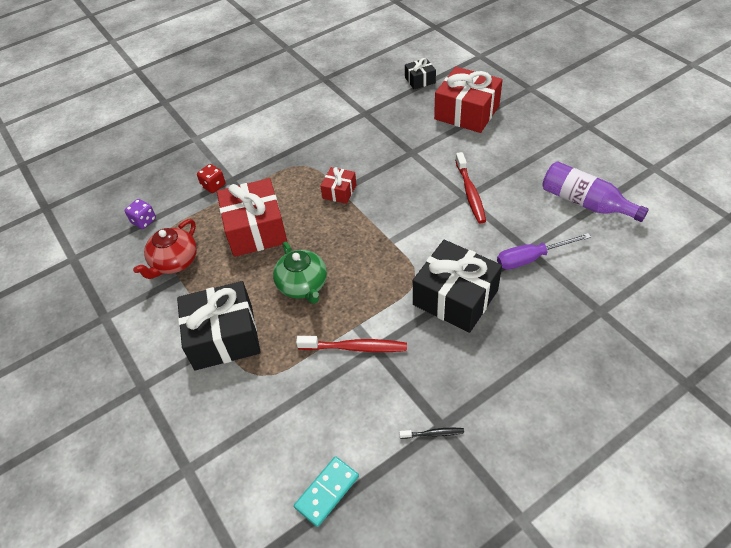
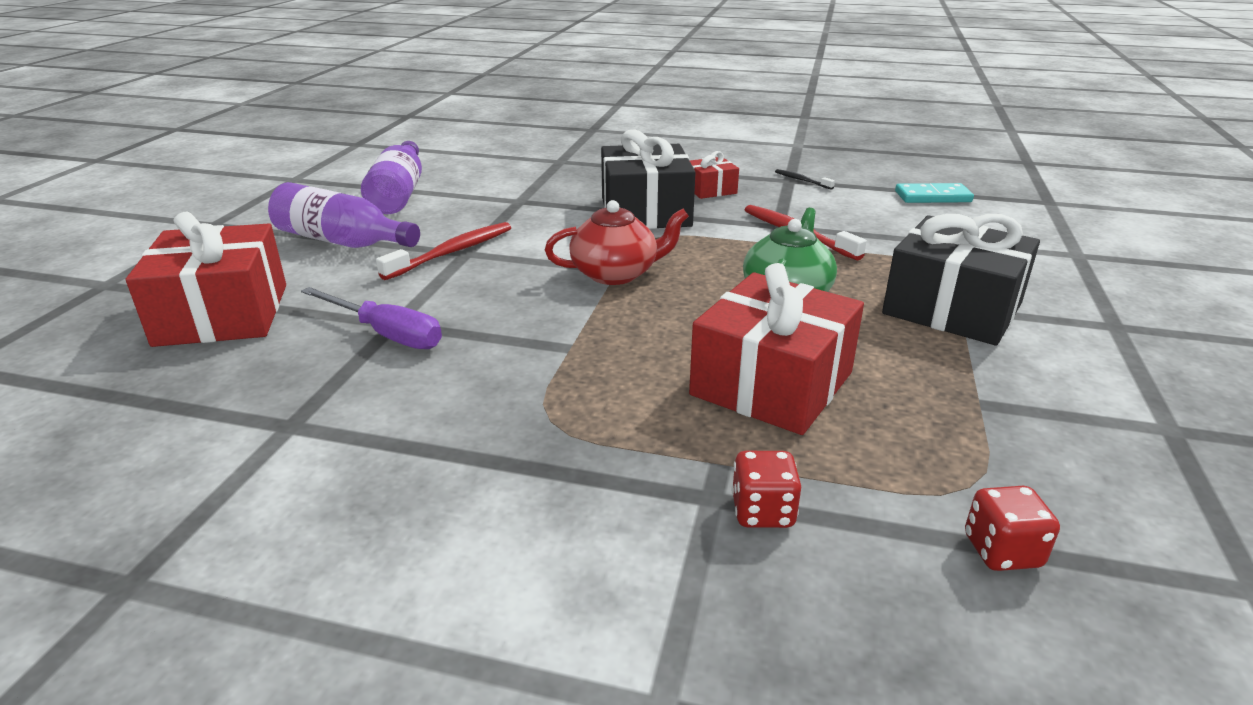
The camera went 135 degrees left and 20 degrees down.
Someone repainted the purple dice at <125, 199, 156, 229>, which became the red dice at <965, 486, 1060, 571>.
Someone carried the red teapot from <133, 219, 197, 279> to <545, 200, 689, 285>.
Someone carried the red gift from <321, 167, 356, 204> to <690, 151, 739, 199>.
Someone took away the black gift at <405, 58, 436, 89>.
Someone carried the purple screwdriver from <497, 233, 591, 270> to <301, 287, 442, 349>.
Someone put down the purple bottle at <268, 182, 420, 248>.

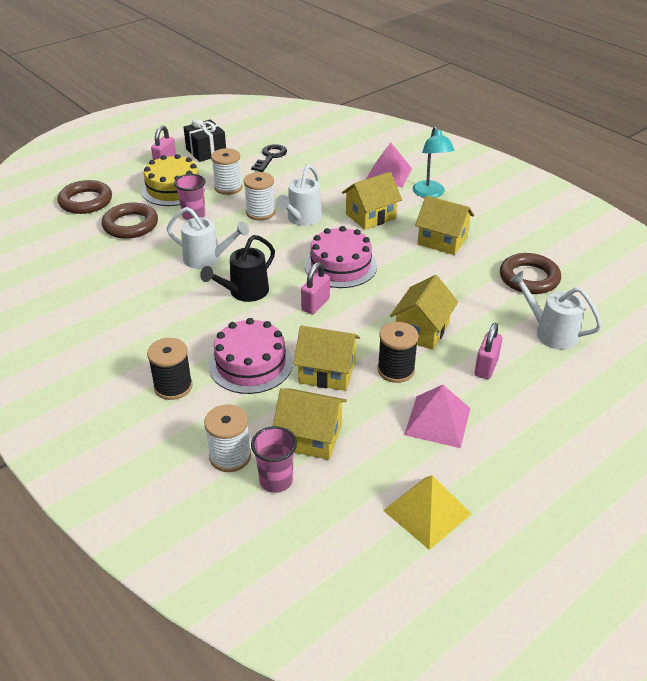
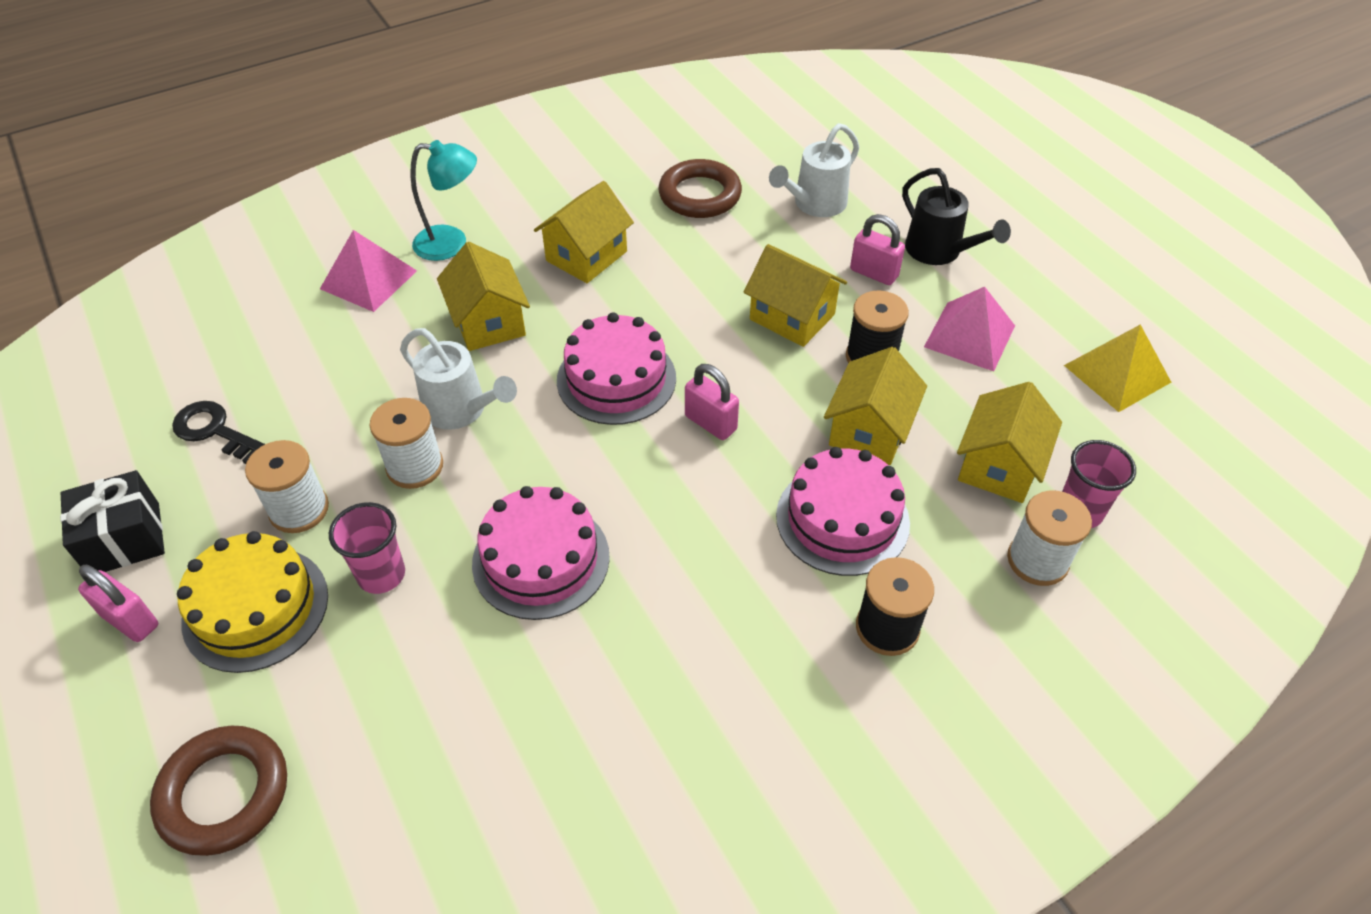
The camera went 80 degrees left and 10 degrees up.
Someone took away the brown ring at <102, 203, 158, 239>.
Someone swapped the white watering can at <167, 207, 249, 269> for the pink cake at <472, 486, 610, 620>.
Someone carried the black watering can from <200, 235, 275, 302> to <902, 168, 1011, 265>.

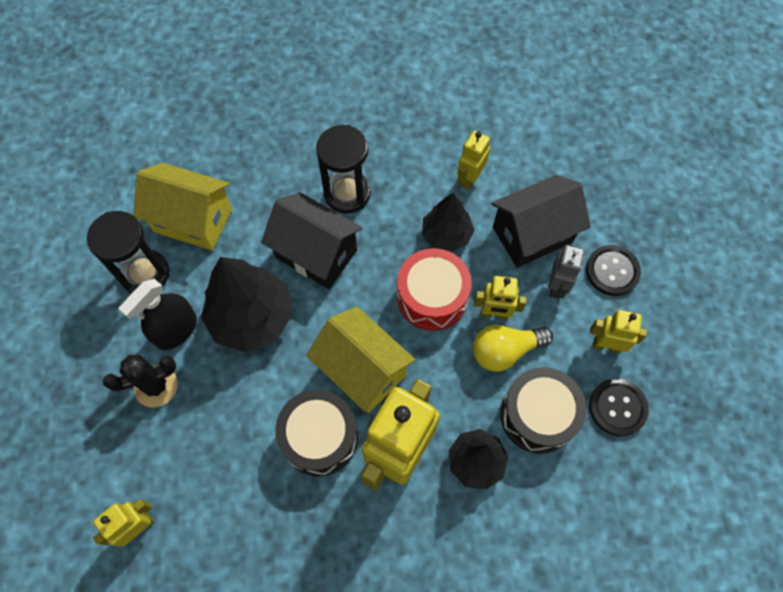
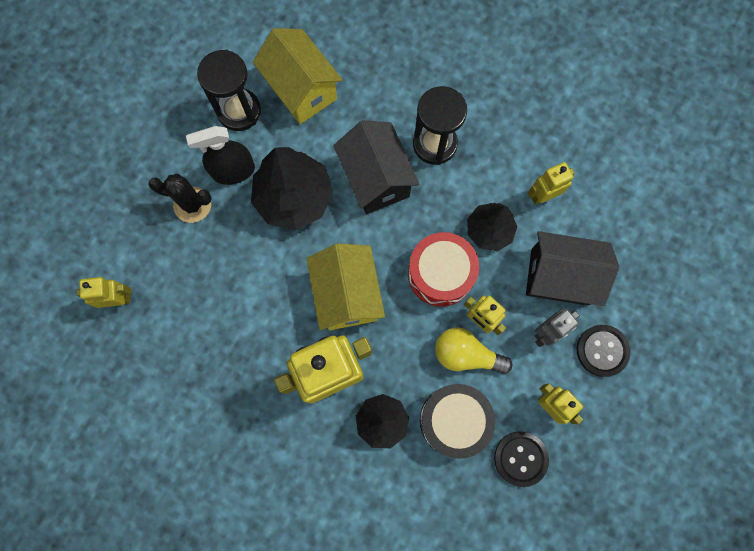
The camera went 35 degrees right and 10 degrees up.
Someone took away the black drum at <275, 390, 358, 476>.

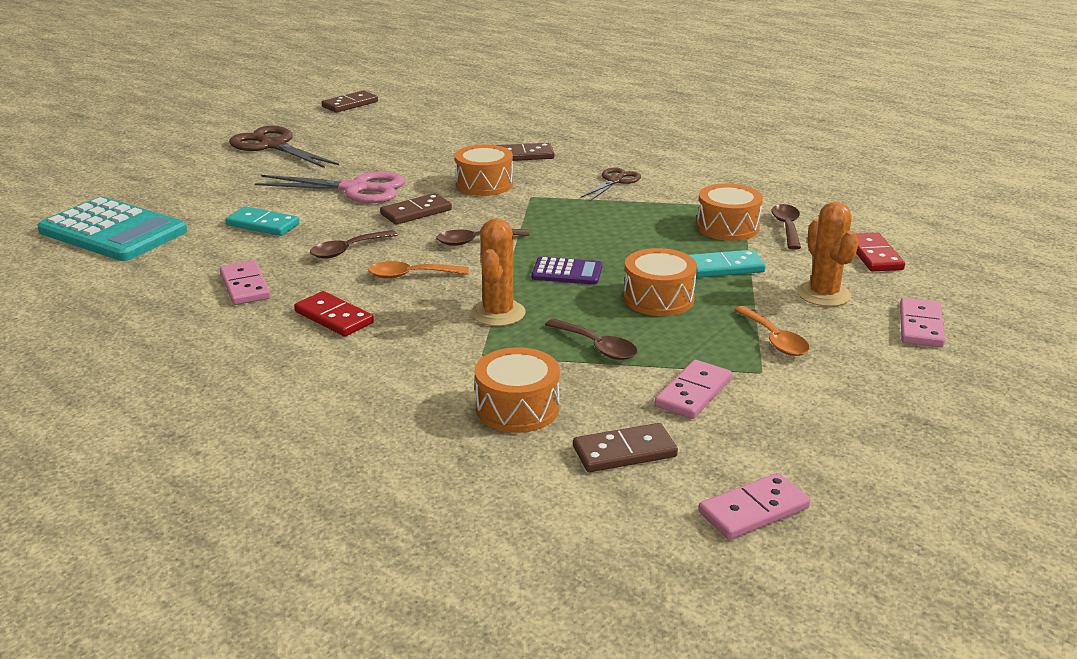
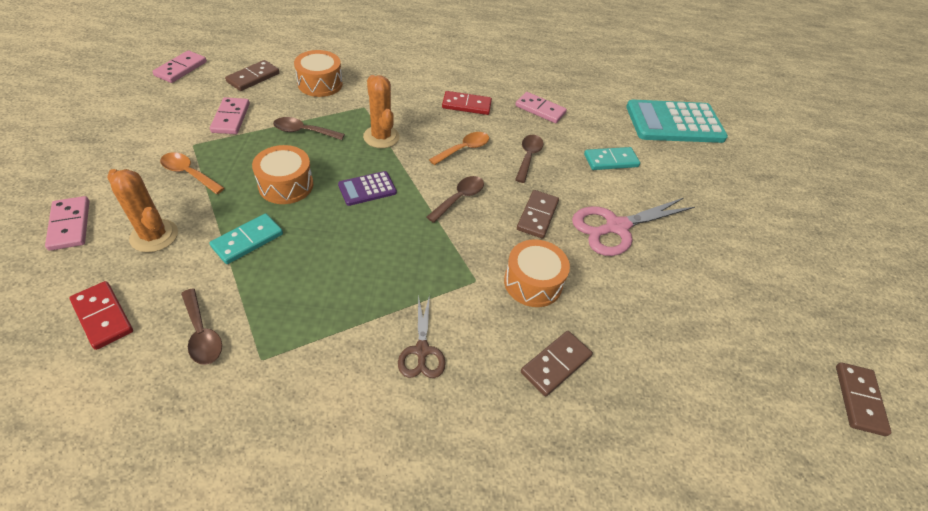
The camera went 140 degrees right and 20 degrees up.
Someone took away the brown scissors at <229, 126, 339, 168>.
Someone took away the orange drum at <697, 183, 763, 241>.

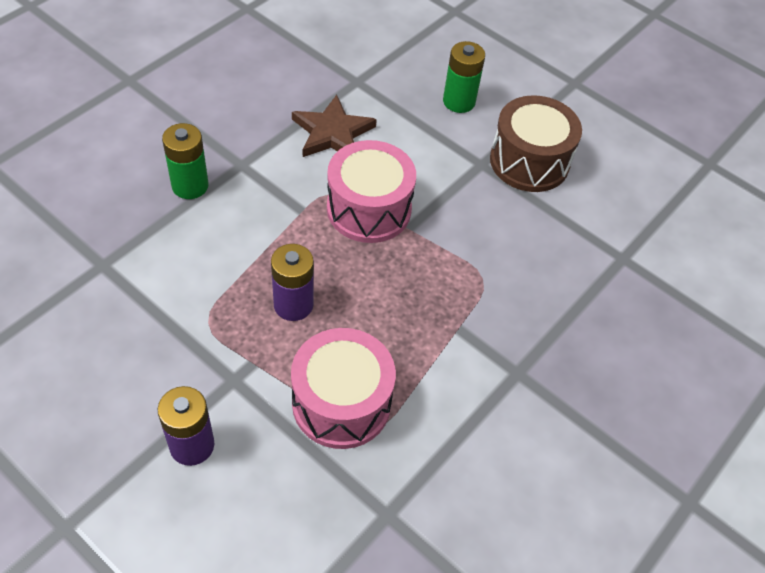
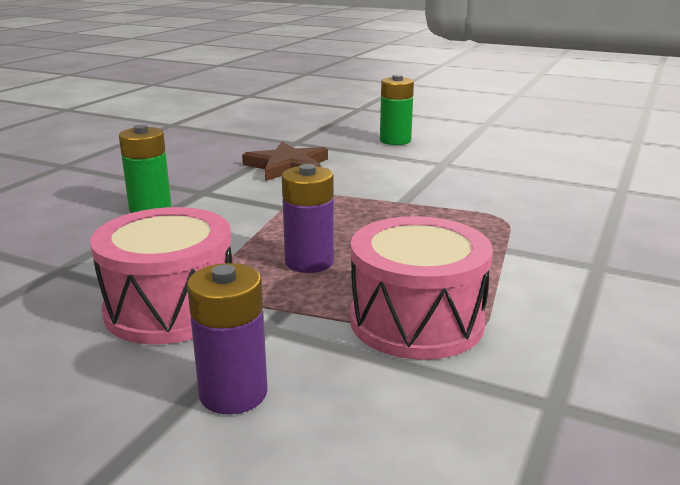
The camera went 10 degrees left and 30 degrees down.
Someone carried the pink drum from <327, 140, 416, 243> to <90, 207, 233, 344>.
Someone took away the brown drum at <490, 95, 582, 192>.

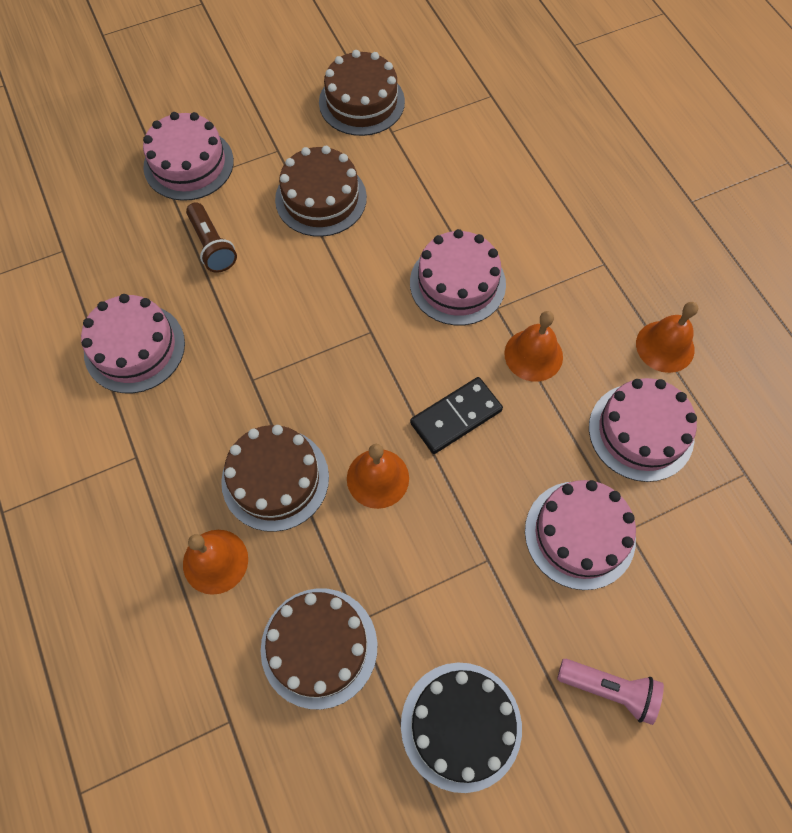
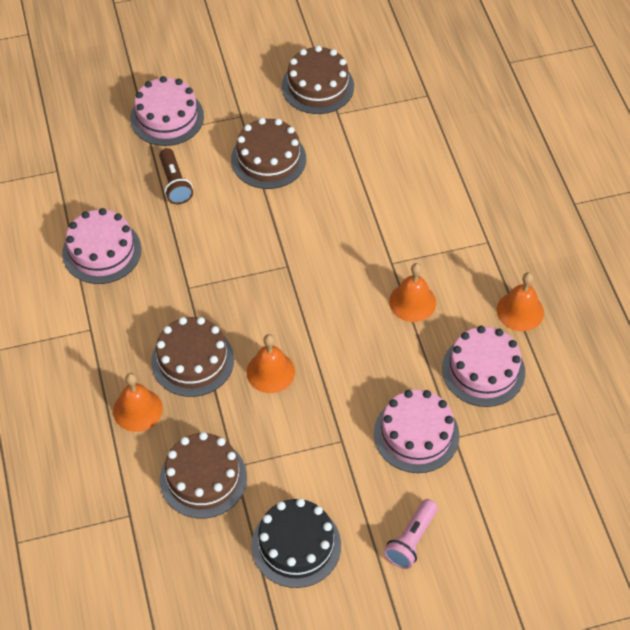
The camera went 10 degrees right and 10 degrees down.
Someone took away the pink cake at <410, 229, 506, 326>.
Someone took away the black domino at <410, 377, 503, 454>.
Someone rotated the pink flashlight at <557, 659, 664, 725> by 90 degrees clockwise.

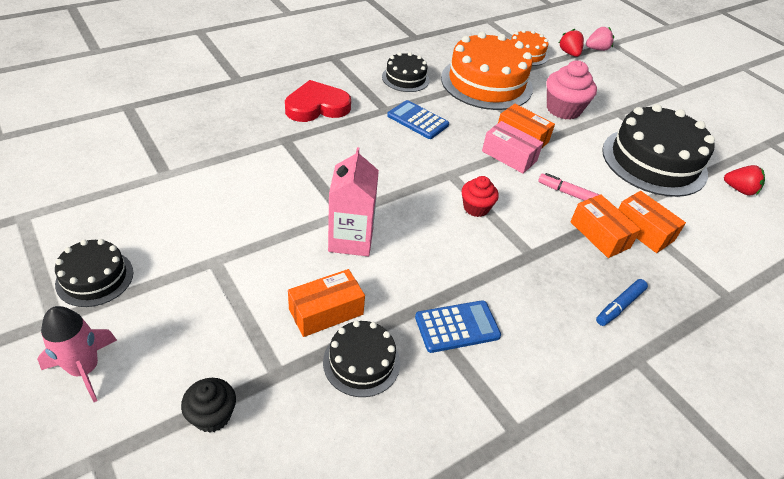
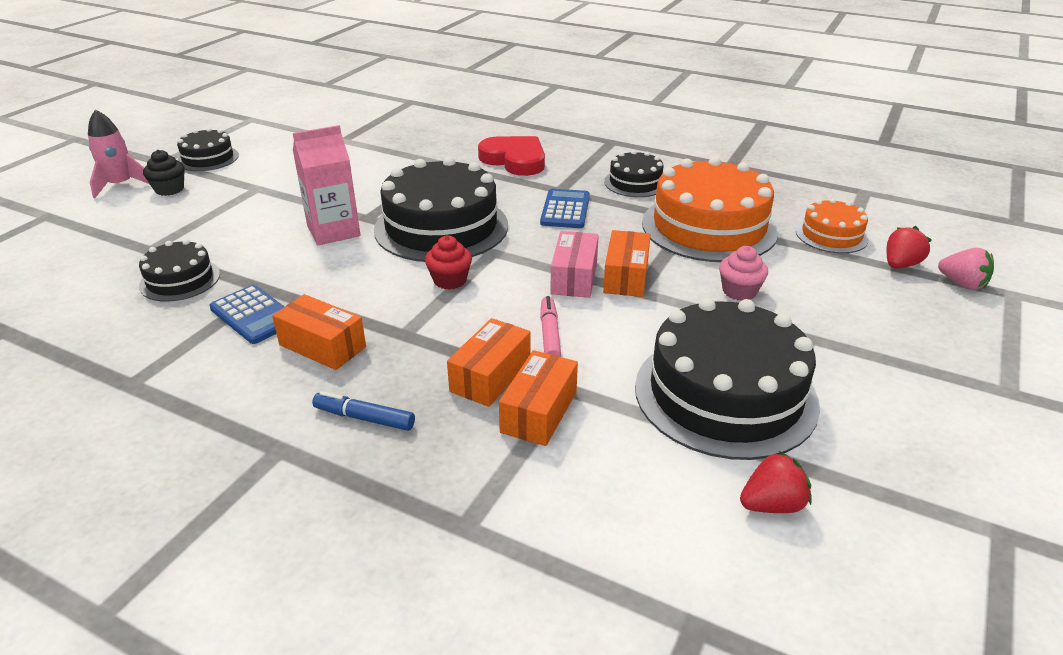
The camera went 65 degrees right and 10 degrees down.
Someone carried the black cupcake from <181, 378, 236, 433> to <143, 150, 185, 196>.
Someone carried the orange box from <288, 269, 365, 337> to <272, 294, 366, 370>.
Someone scaled the pink cupcake at <546, 60, 597, 120> by 0.61.
Someone rotated the red strawberry at <724, 165, 765, 196> by 105 degrees counterclockwise.
Someone put down the black cake at <374, 157, 508, 262>.

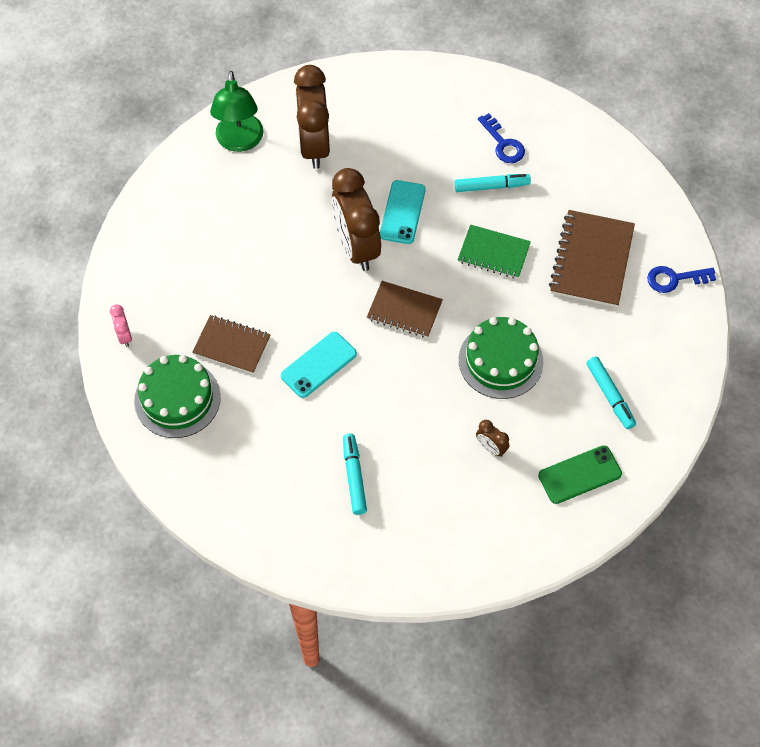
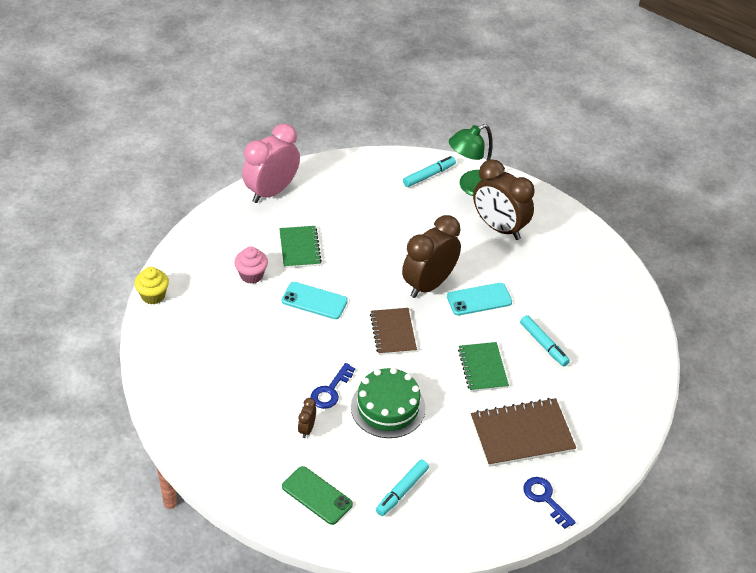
The camera went 60 degrees right and 15 degrees down.
Someone scaled the pink clock at <110, 304, 132, 347> by 2.38.
Someone took away the green cake at <134, 355, 221, 438>.
Someone repainted the brown notebook at <192, 315, 271, 374>, which became the green notebook at <279, 226, 322, 268>.
Someone rotated the brown clock at <294, 65, 330, 169> by 105 degrees counterclockwise.
Someone carried the turquoise marker from <343, 434, 367, 515> to <403, 156, 456, 187>.
Someone carried the blue key from <478, 113, 525, 163> to <310, 363, 355, 409>.
Someone put down the yellow cupcake at <134, 267, 169, 304>.
Someone put down the pink cupcake at <234, 246, 268, 284>.

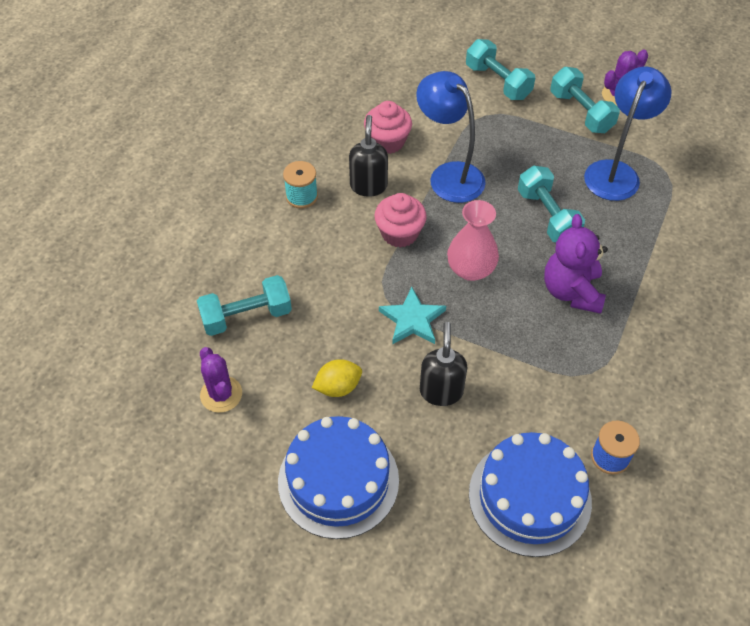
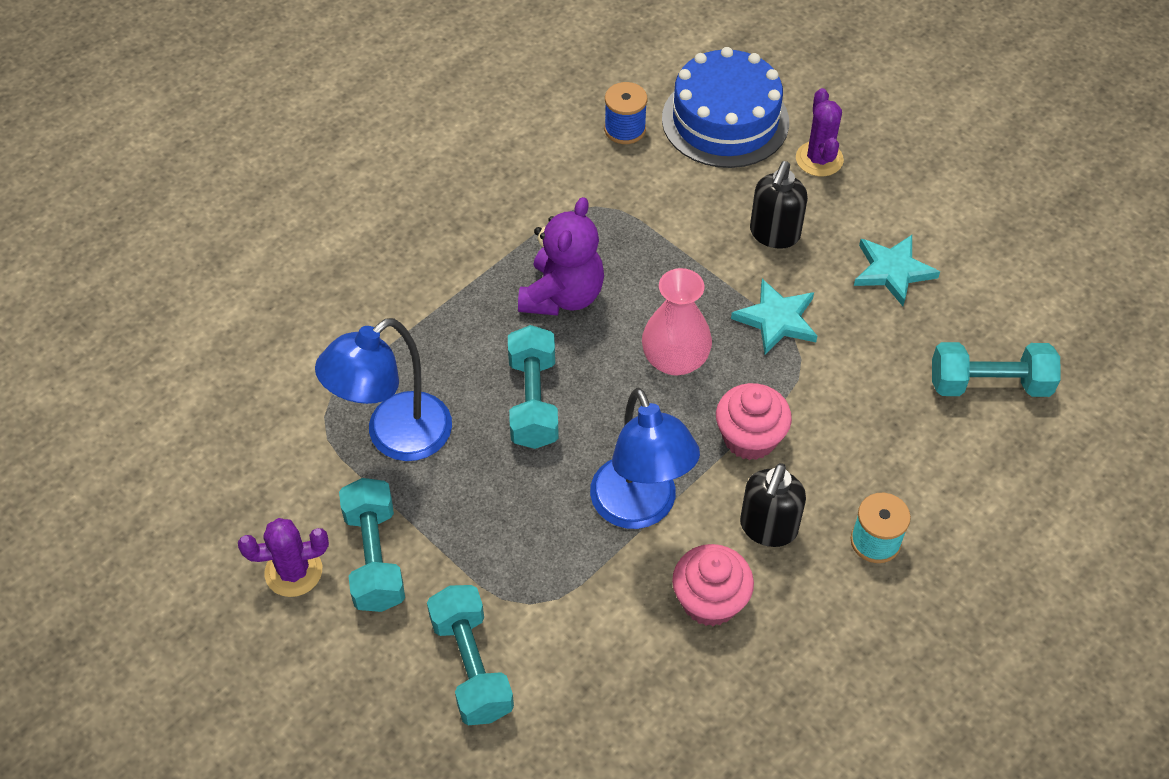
The camera went 160 degrees left and 0 degrees up.
Someone carried the purple cactus from <200, 347, 242, 413> to <796, 88, 844, 176>.
Someone took away the blue cake at <278, 416, 399, 539>.
Someone swapped the yellow lemon at <312, 359, 362, 397> for the turquoise star at <854, 235, 940, 306>.

